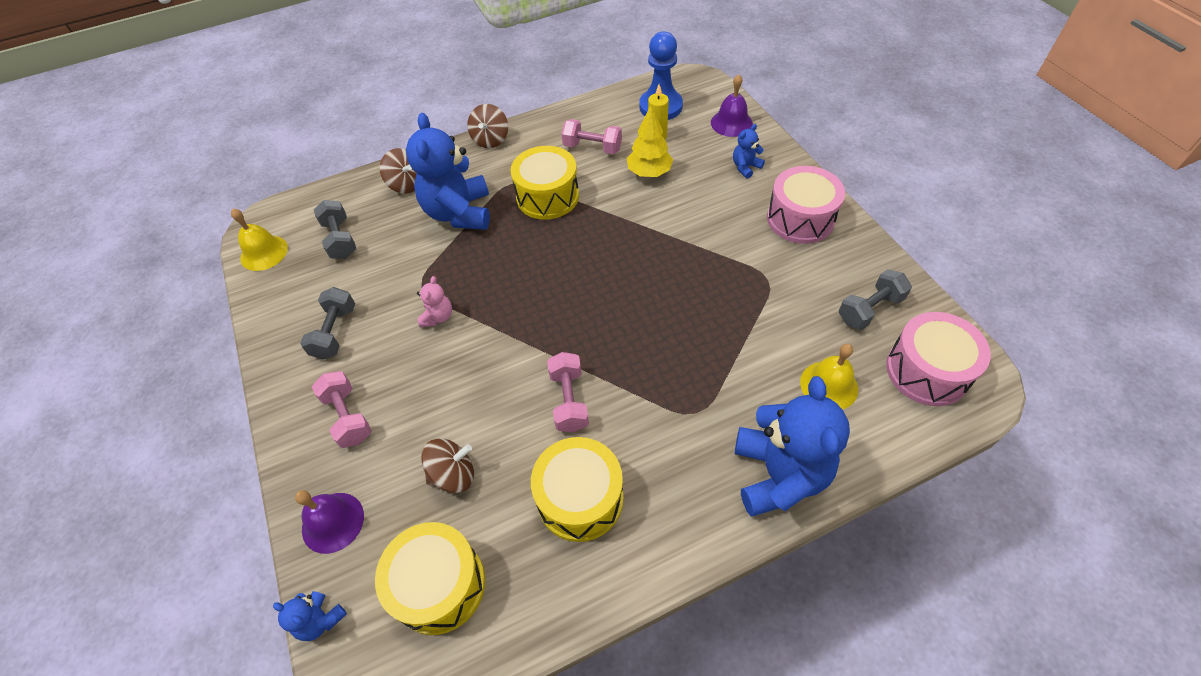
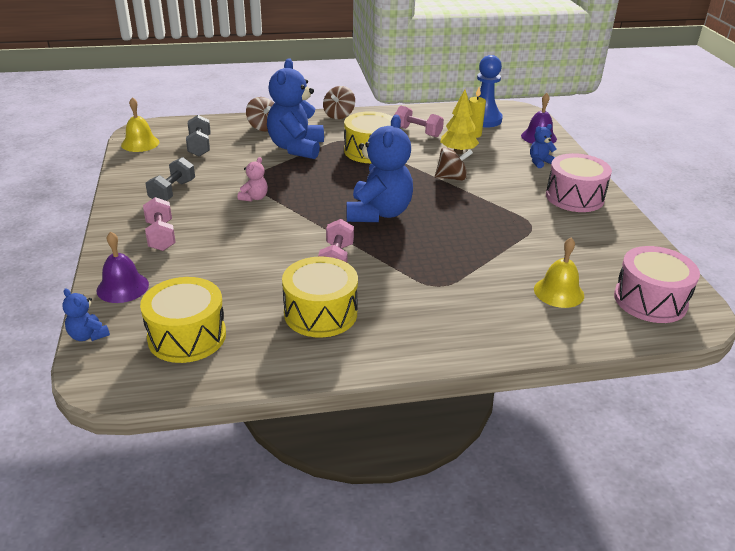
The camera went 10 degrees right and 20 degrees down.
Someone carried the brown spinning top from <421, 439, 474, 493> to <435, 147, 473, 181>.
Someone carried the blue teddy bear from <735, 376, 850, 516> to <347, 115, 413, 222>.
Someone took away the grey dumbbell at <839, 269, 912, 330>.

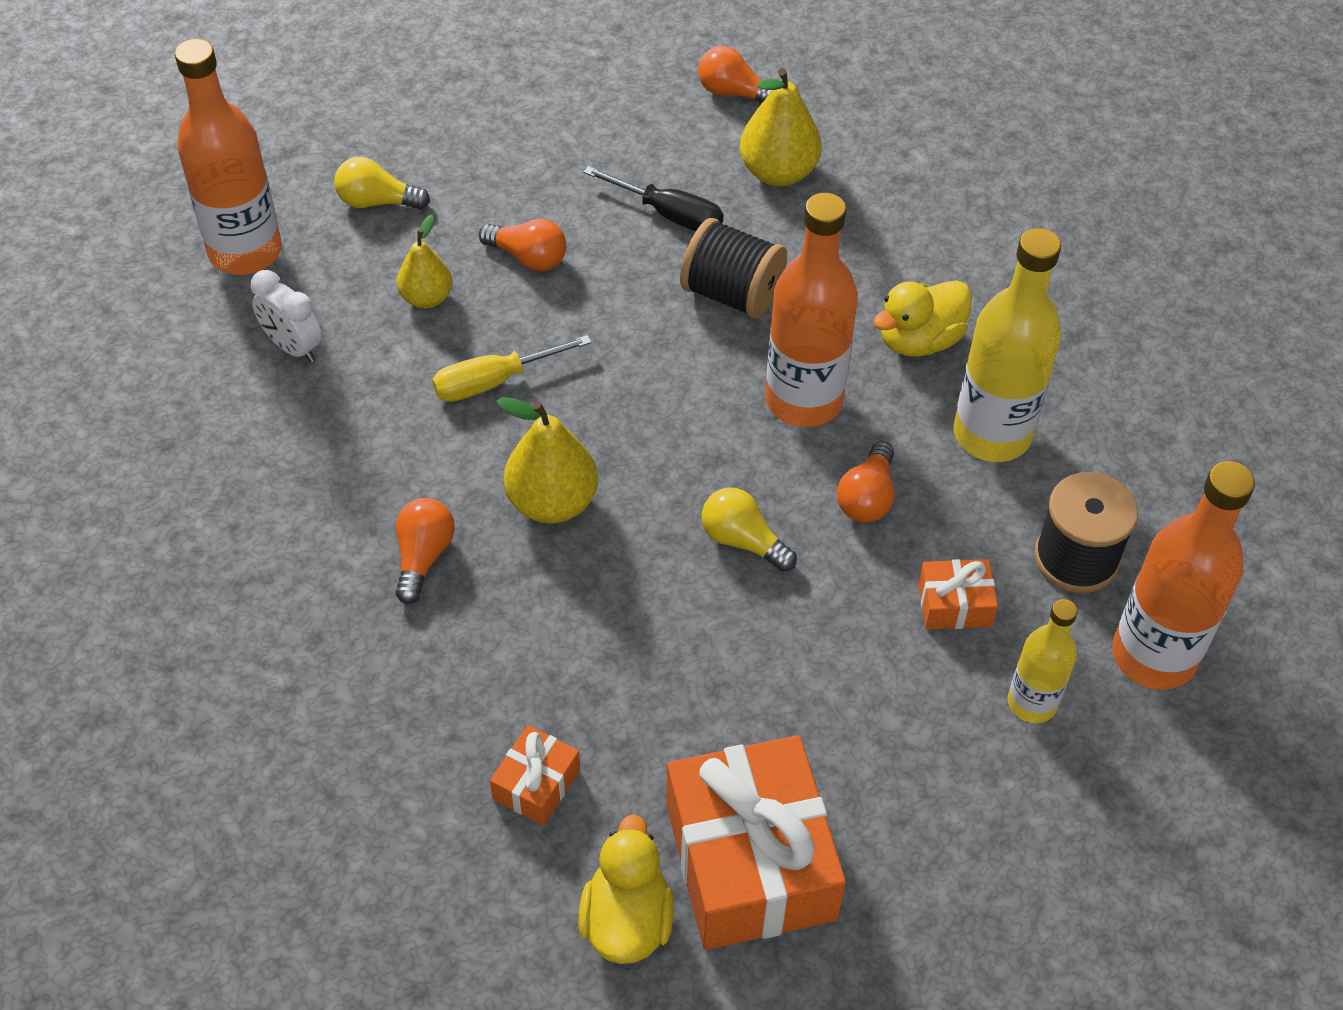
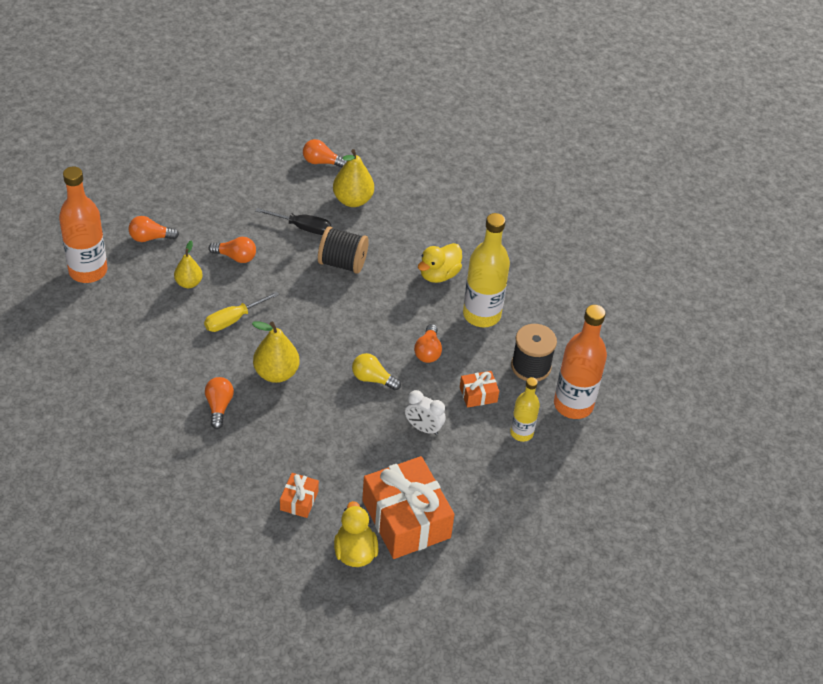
The camera went 15 degrees left and 5 degrees down.
Someone carried the white clock from <251, 270, 322, 362> to <405, 390, 446, 435>.
Someone repainted the yellow light bulb at <334, 157, 430, 210>, which became the orange light bulb at <129, 216, 179, 242>.
Someone took away the orange bottle at <766, 193, 858, 427>.

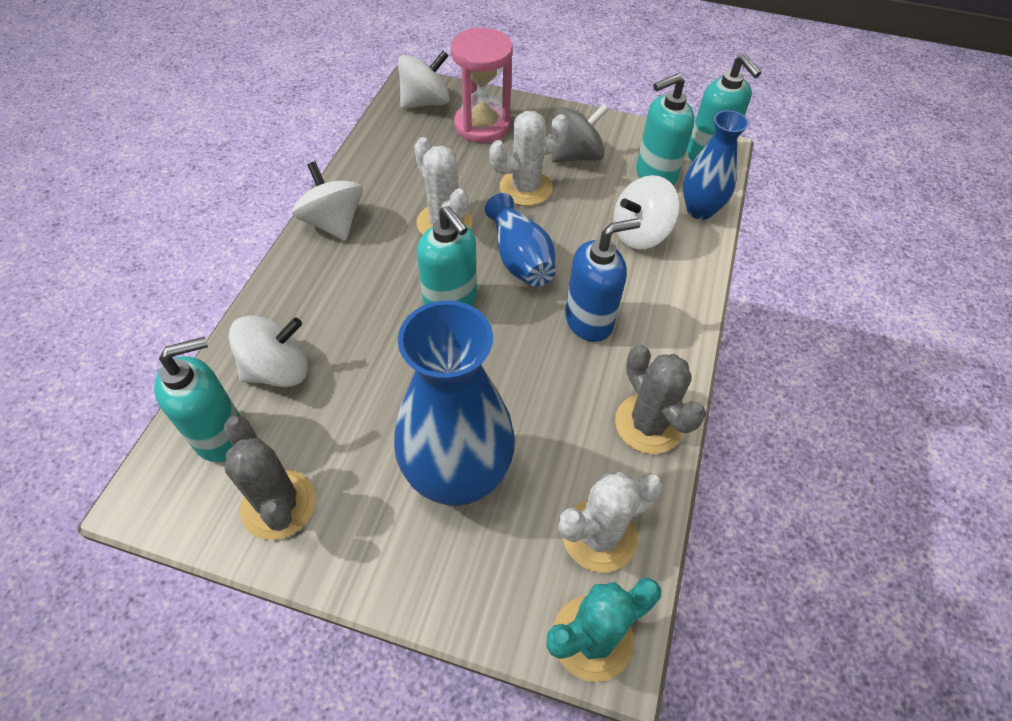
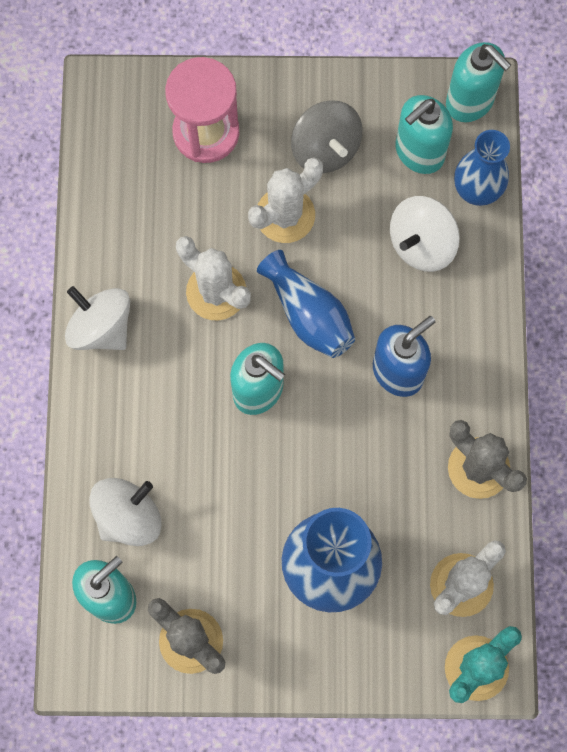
The camera went 15 degrees left and 20 degrees up.
Someone took away the white spinning top at <398, 50, 449, 109>.
Someone rotated the grey spinning top at <551, 104, 609, 162> by 105 degrees clockwise.

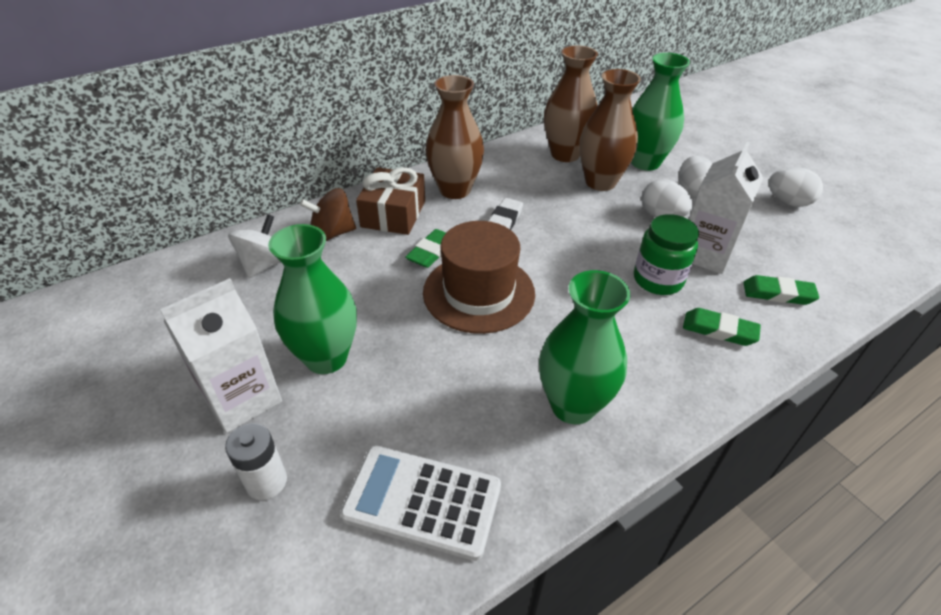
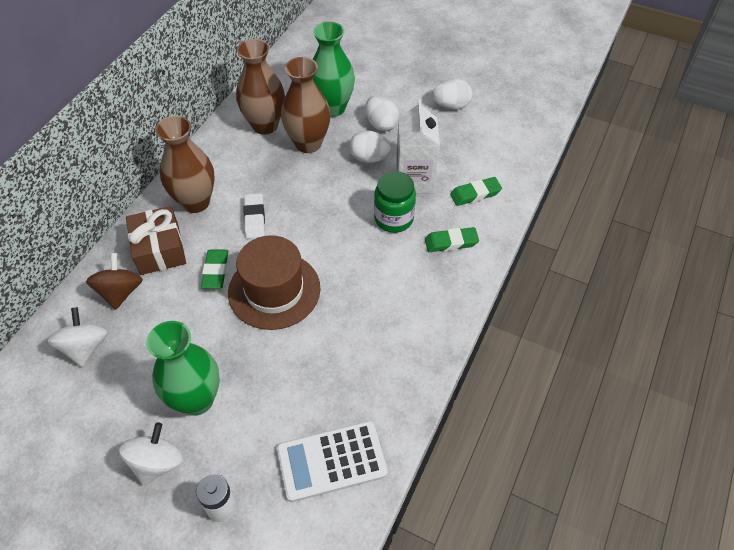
The camera went 30 degrees left and 10 degrees up.
Someone swapped the white carton at <160, 278, 282, 433> for the white spinning top at <119, 422, 183, 486>.
Someone rotated the brown spinning top at <300, 188, 356, 241> by 135 degrees clockwise.
Someone took away the green vase at <539, 270, 630, 424>.

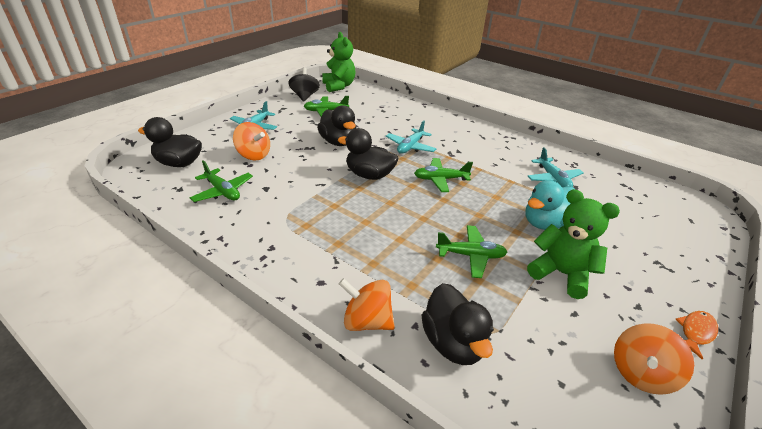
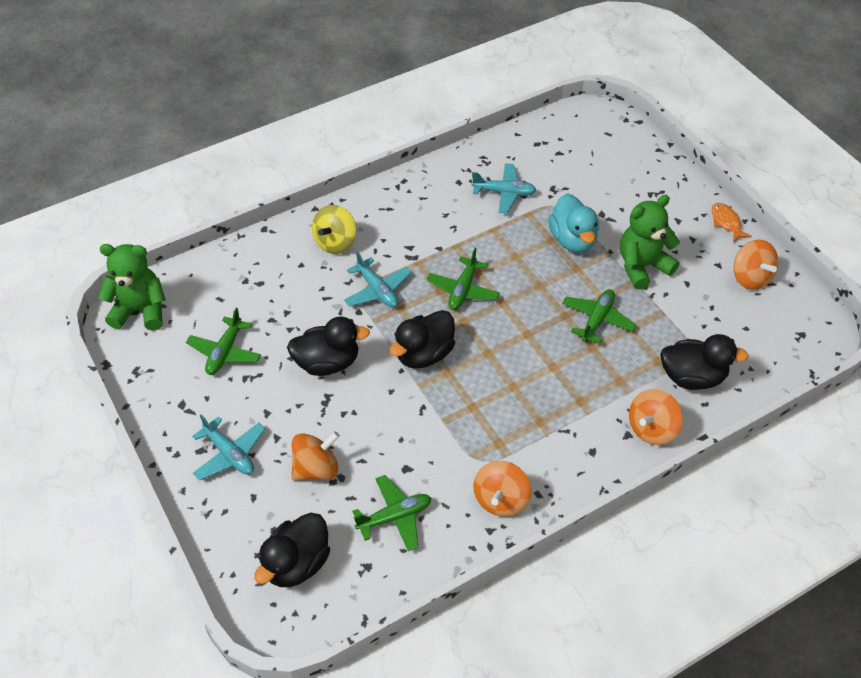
The camera went 65 degrees left and 15 degrees up.
Someone took away the black spinning top at <288, 68, 320, 102>.
Someone put down the yellow spinning top at <312, 205, 356, 254>.
Someone put down the orange spinning top at <473, 461, 532, 517>.

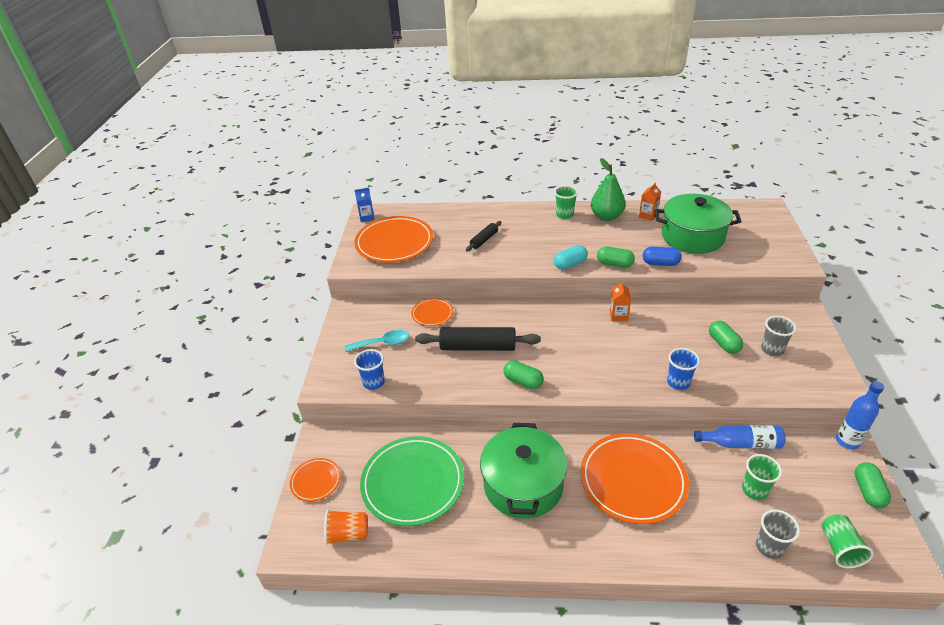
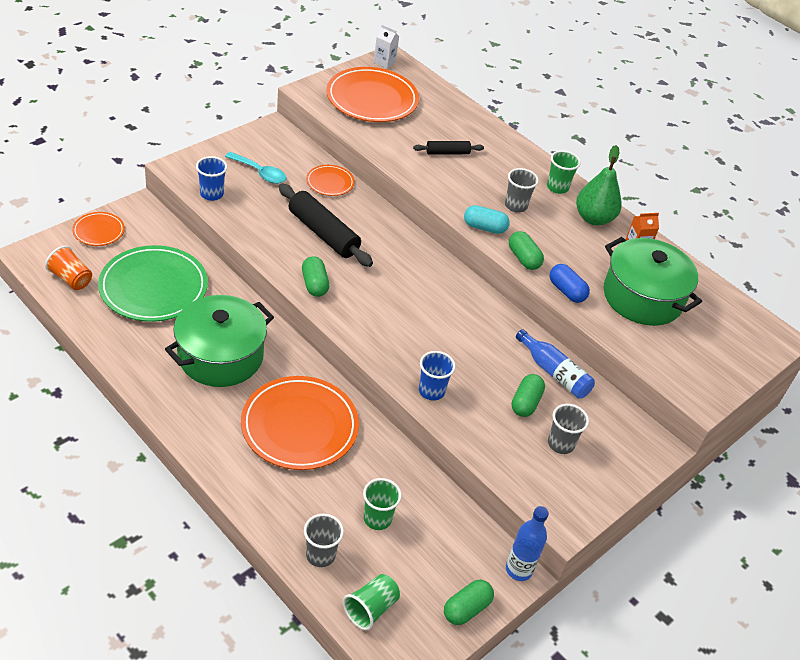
The camera went 35 degrees right and 5 degrees up.
Someone repainted the blue carton at <355, 188, 375, 222>, which became the white carton at <374, 24, 399, 69>.
Someone took away the orange carton at <610, 281, 631, 321>.
Someone carried the blue bottle from <694, 425, 785, 449> to <516, 329, 595, 399>.
Someone put down the grey cup at <505, 168, 539, 213>.

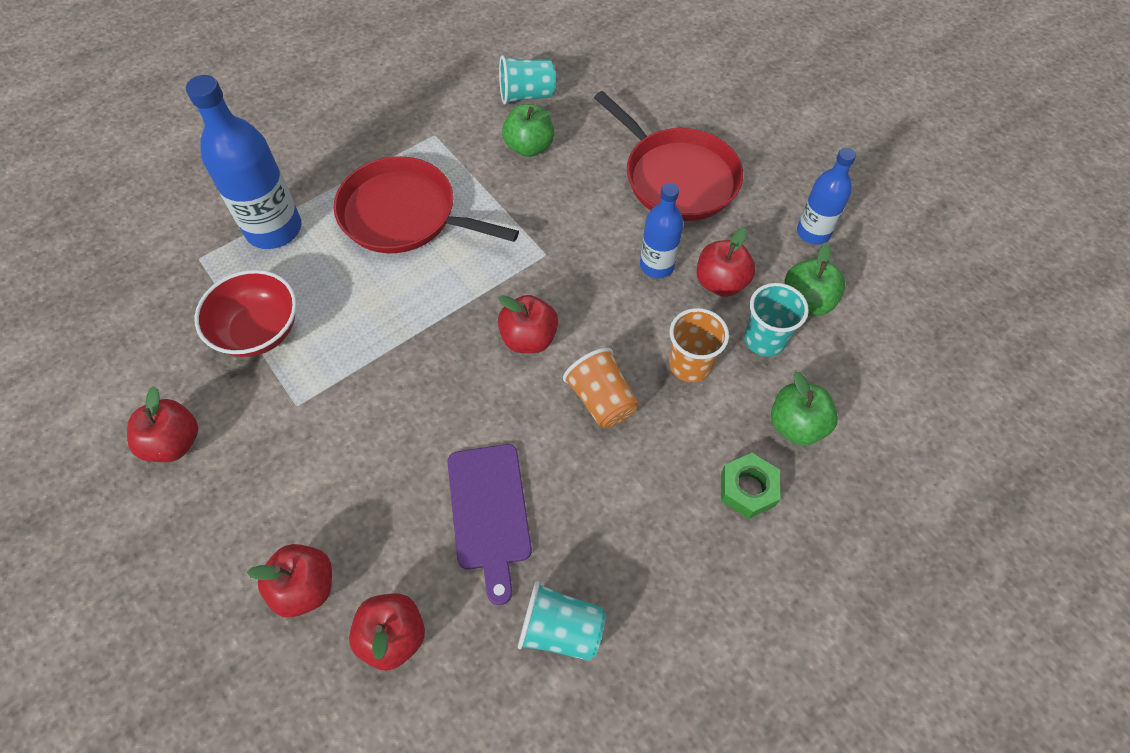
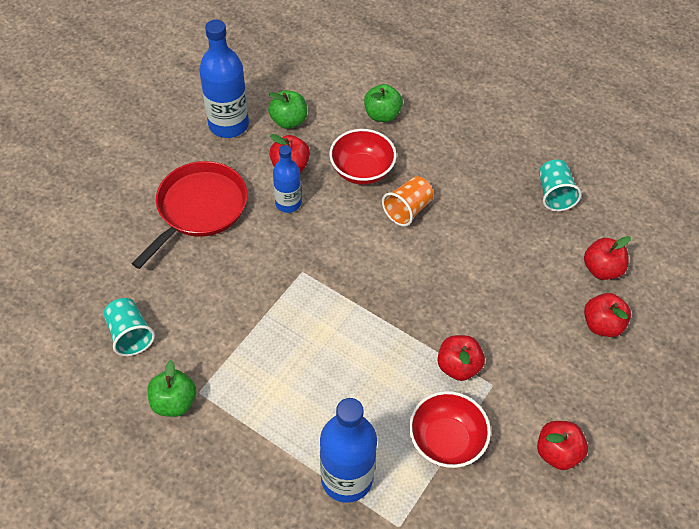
The camera went 110 degrees left and 5 degrees down.
Someone took away the red pan at <334, 156, 519, 253>.
Someone took away the purple cutting board at <447, 444, 532, 605>.
Someone carried the red apple from <498, 295, 558, 353> to <437, 335, 485, 381>.
Someone carried the green apple from <502, 104, 554, 157> to <147, 360, 196, 417>.
Someone swapped the orange cup at <669, 308, 729, 382> for the red bowl at <329, 129, 396, 185>.
Someone took away the green nut at <721, 453, 781, 519>.
Someone took away the turquoise cup at <744, 283, 809, 357>.
Someone scaled the blue bottle at <797, 148, 856, 244> by 1.66.

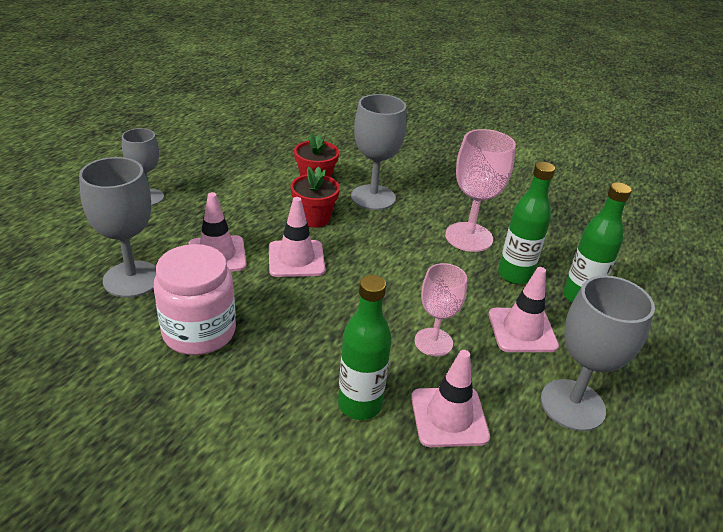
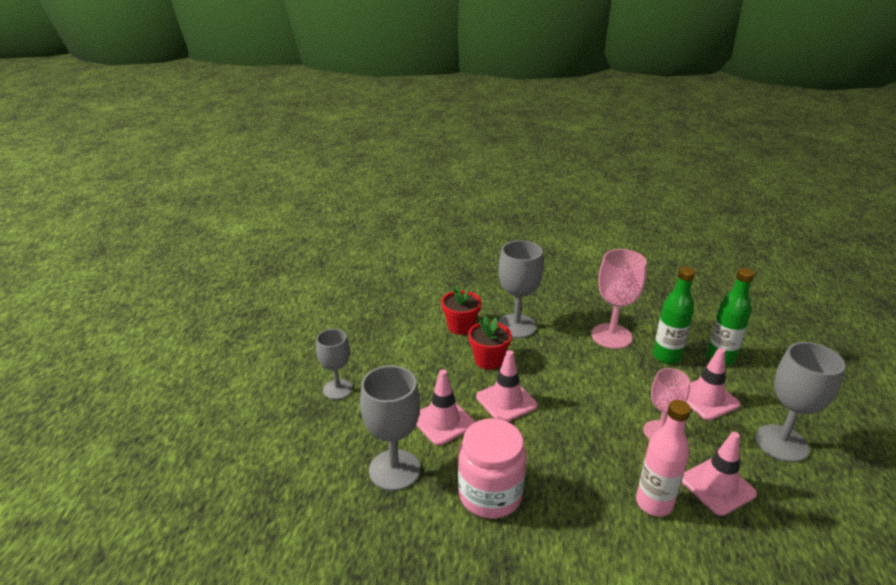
The camera went 20 degrees left and 5 degrees down.
Someone repainted the green bottle at <338, 275, 391, 420>, which became the pink bottle at <636, 400, 691, 517>.

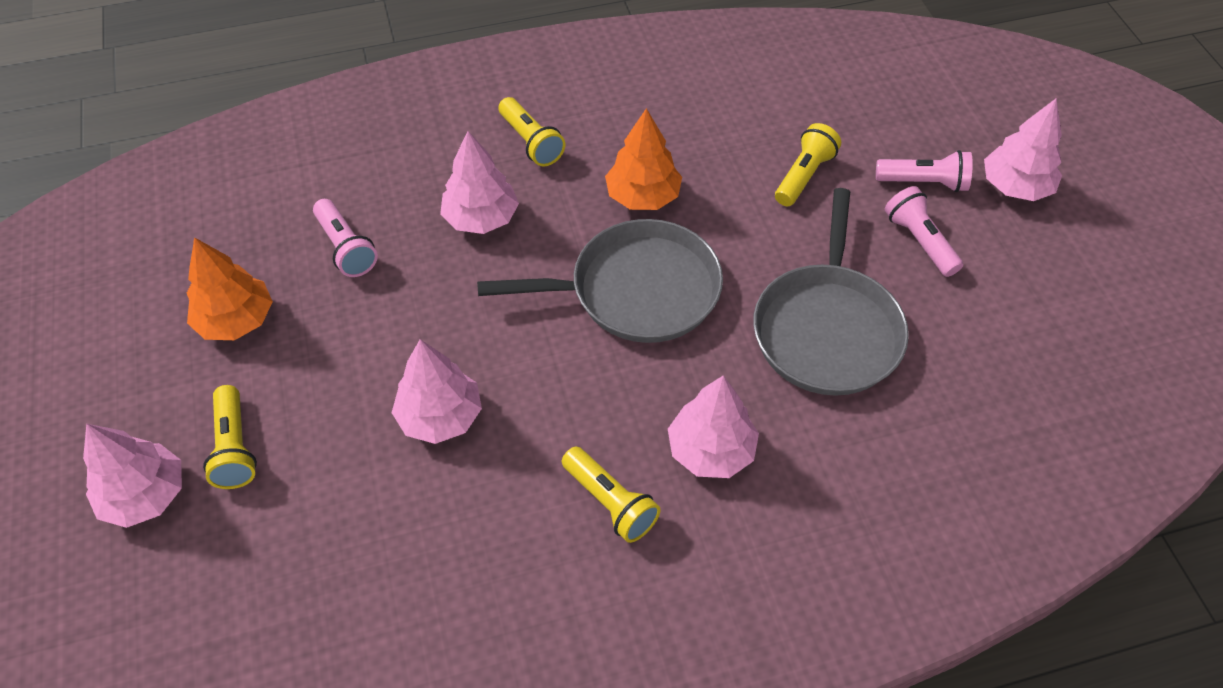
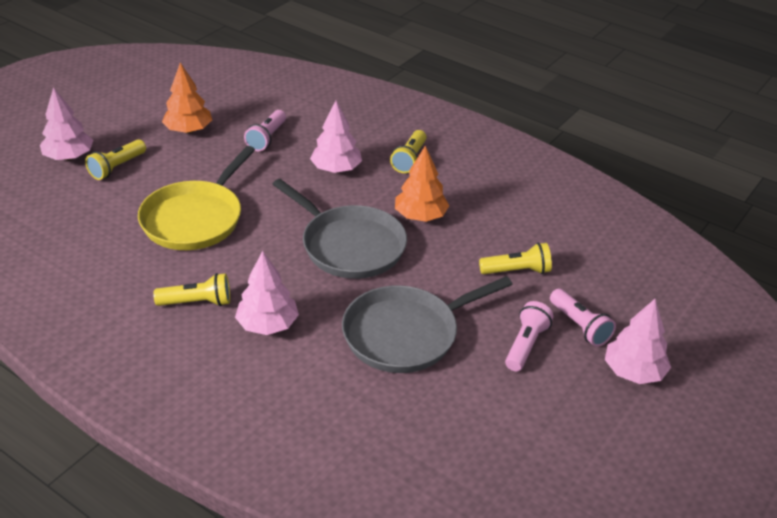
The camera went 50 degrees right and 15 degrees down.
Someone swapped the pink tree at <392, 339, 482, 444> for the yellow pan at <138, 146, 255, 250>.
Someone rotated the yellow flashlight at <562, 447, 661, 543> by 105 degrees counterclockwise.

